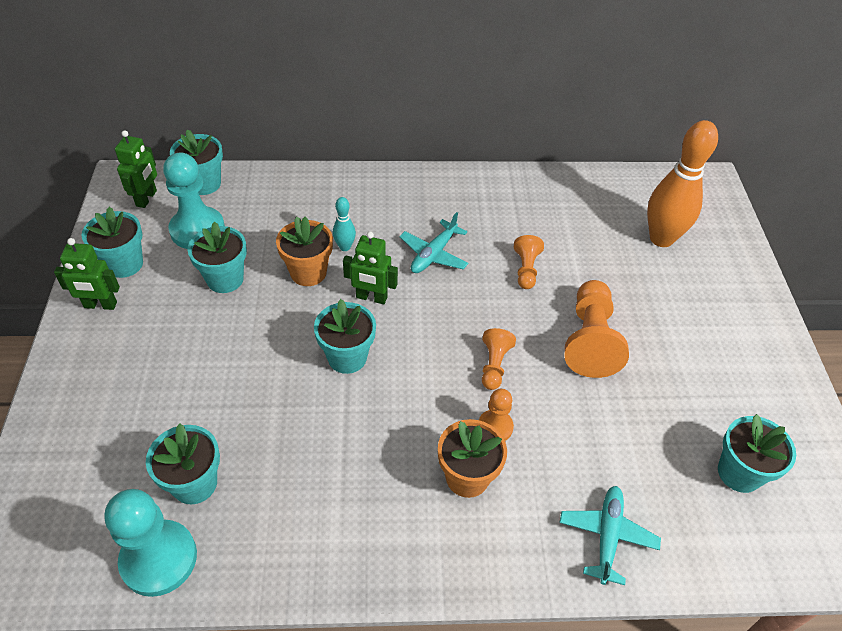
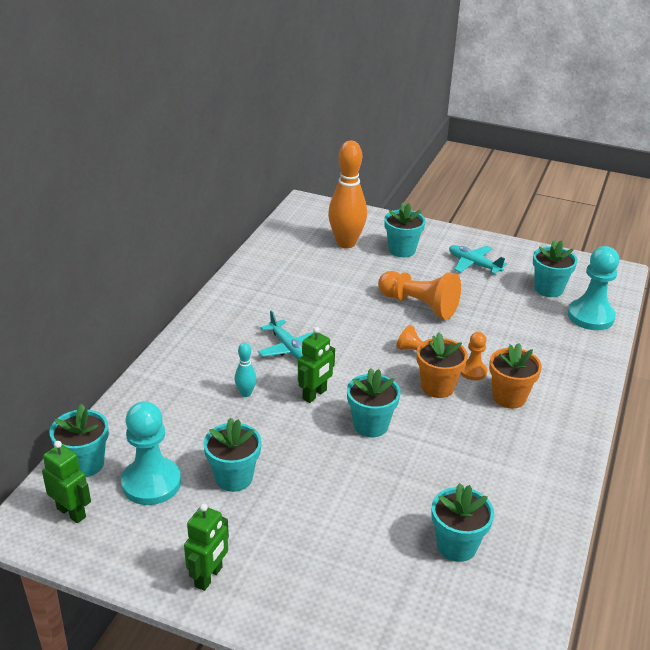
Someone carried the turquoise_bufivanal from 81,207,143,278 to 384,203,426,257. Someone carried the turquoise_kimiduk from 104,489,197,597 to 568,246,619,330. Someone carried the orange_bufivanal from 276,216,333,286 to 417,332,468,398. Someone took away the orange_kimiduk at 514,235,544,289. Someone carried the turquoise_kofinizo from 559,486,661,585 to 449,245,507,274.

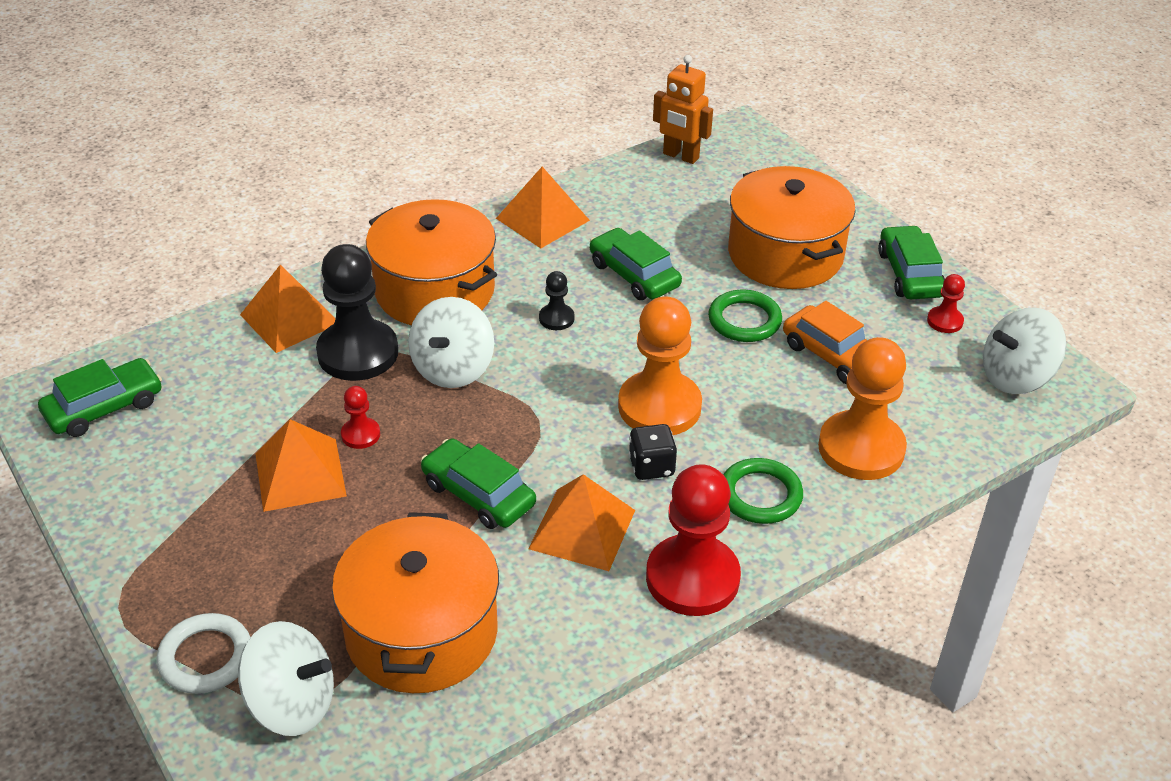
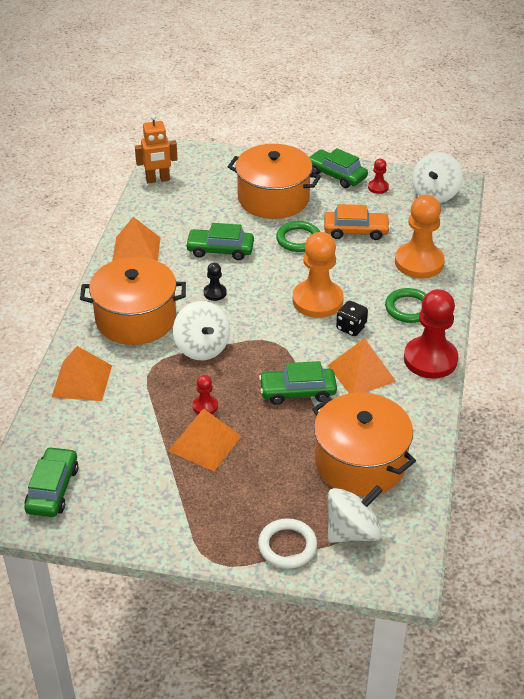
Someone took away the black_kimiduk at 316,244,398,381.

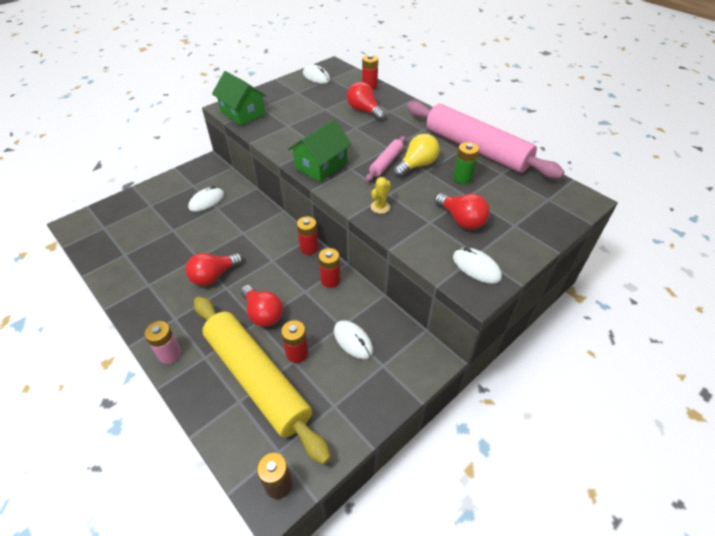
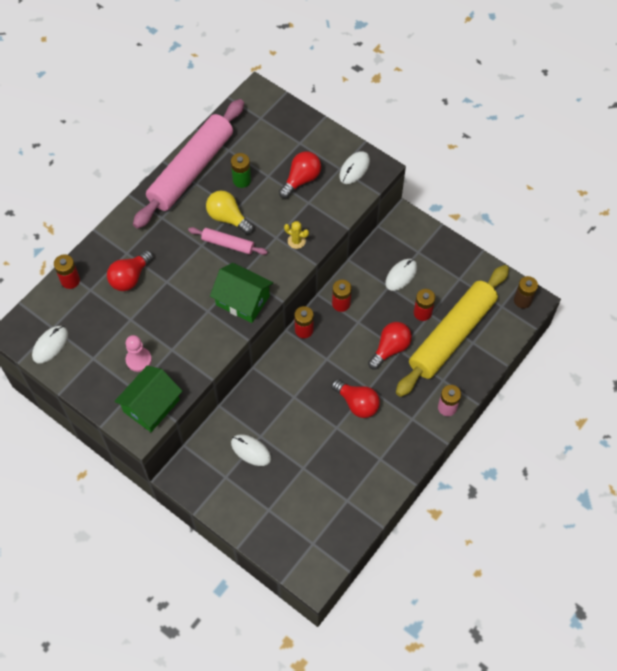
Someone put down the pink_kimiduk at 126,335,152,372.

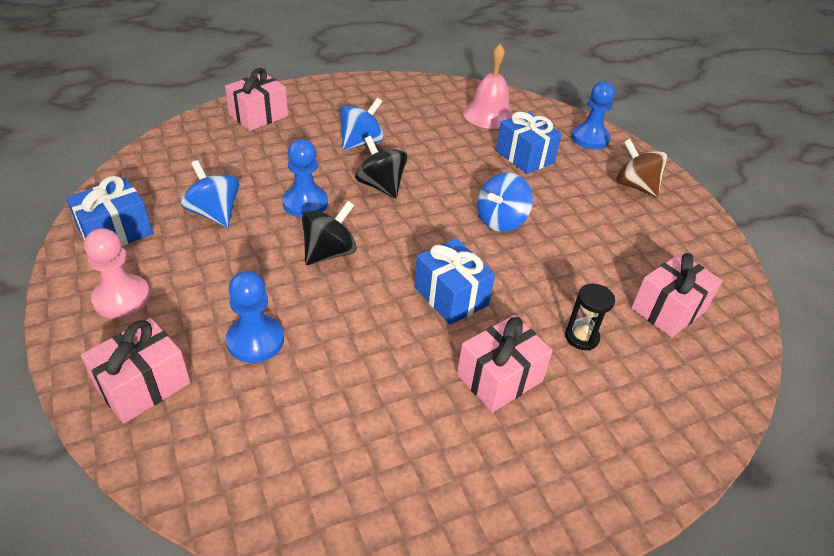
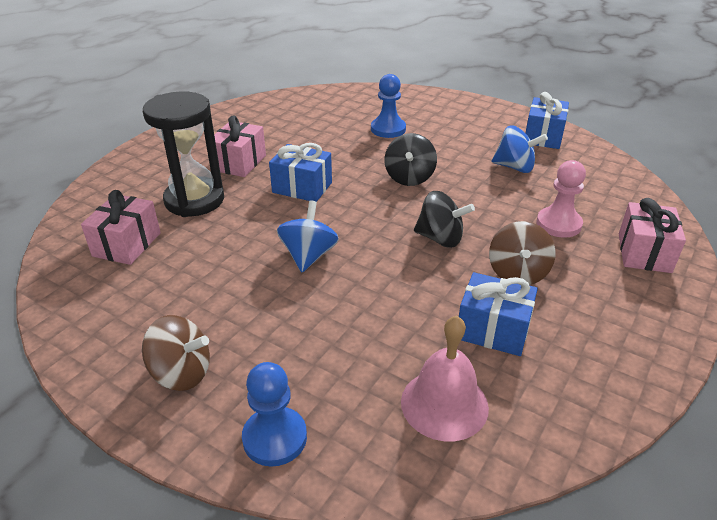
Someone took away the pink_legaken at 81,318,190,423. Someone carried the pink_kimiduk from 84,228,150,318 to 537,160,586,237. Someone took away the blue_kimiduk at 282,139,328,217. Someone repainted the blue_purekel at 340,98,384,150, which became the brown_purekel at 489,221,555,285. Someone carried the blue_legaken from 496,112,562,174 to 459,272,538,356. Someone scaled the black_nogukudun at 565,284,615,350 by 2.20.

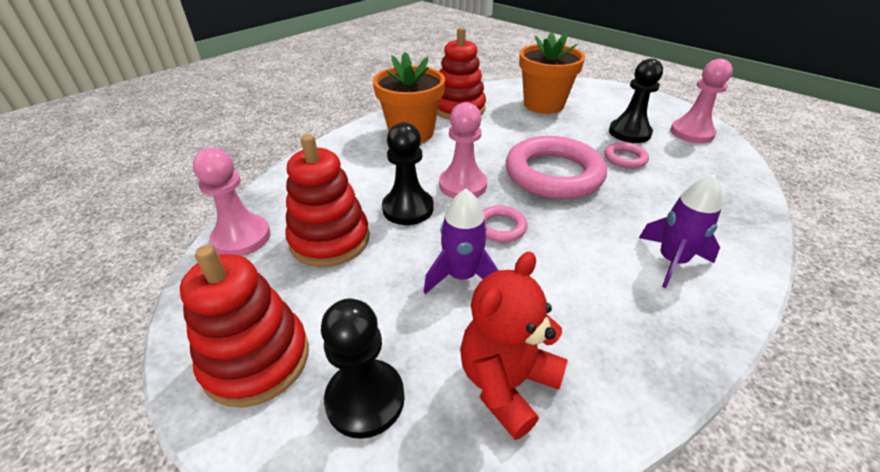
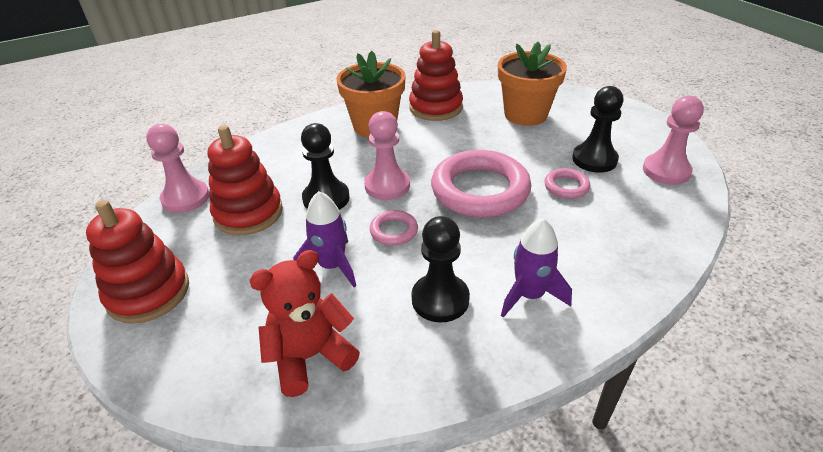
Someone carried the black_kimiduk from 321,299,405,439 to 411,216,470,323.

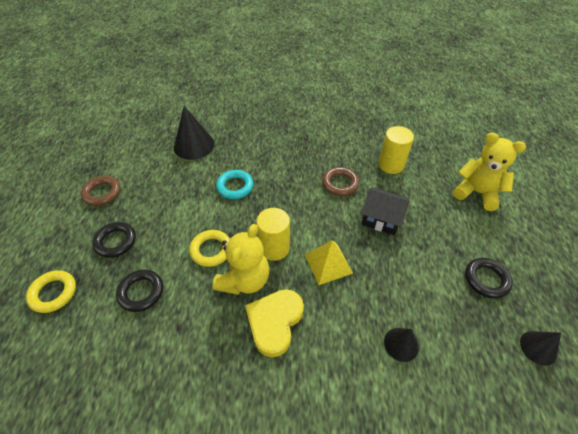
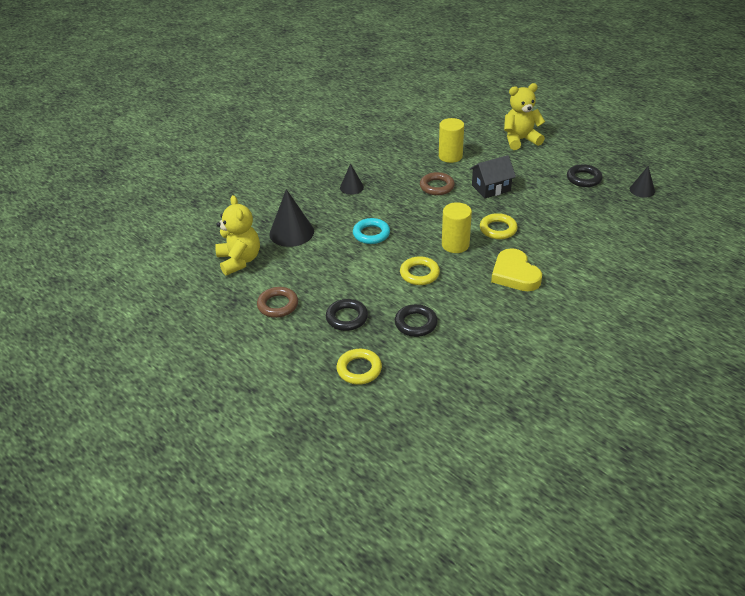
Someone carried the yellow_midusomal from 213,224,269,295 to 215,195,260,276. Someone swapped the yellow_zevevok at 305,240,353,285 for the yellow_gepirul at 480,213,518,239. Someone carried the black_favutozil from 384,328,419,362 to 340,163,364,195.

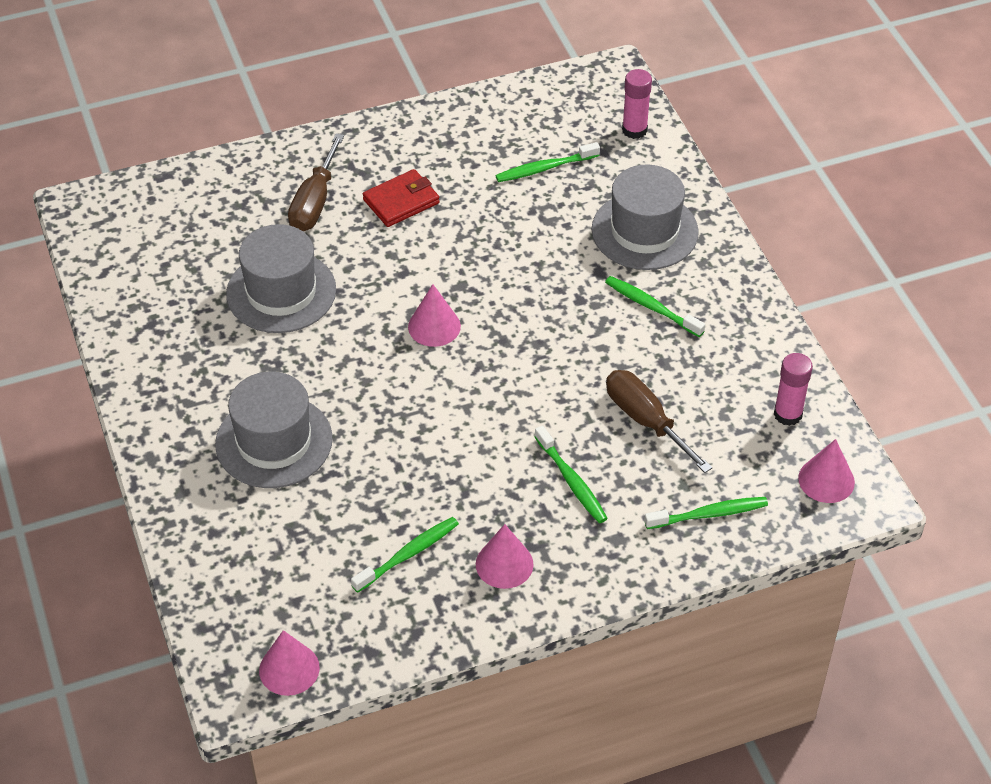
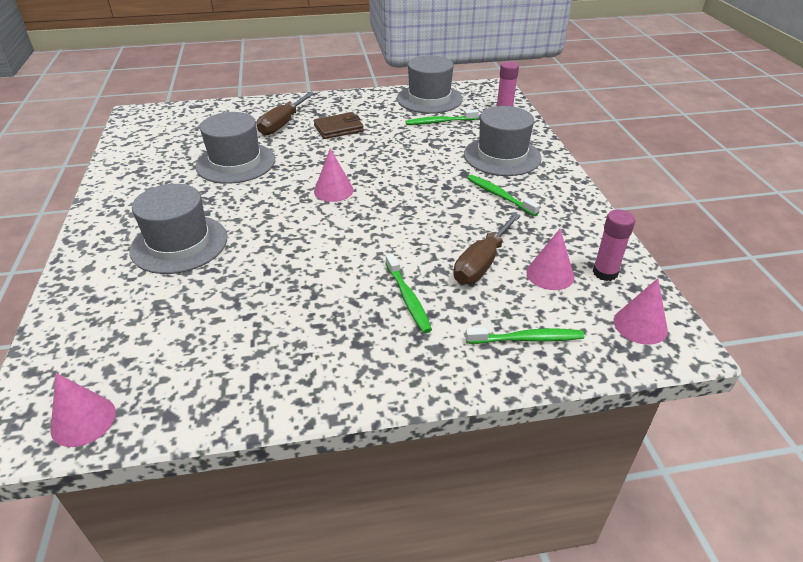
Someone took away the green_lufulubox at 351,517,459,593. Someone repainted the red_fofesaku at 363,169,440,227, which became the brown_fofesaku at 314,112,364,139. Someone carried the pink_favutozil from 476,524,534,589 to 526,229,574,290. Someone rotated the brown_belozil at 606,370,712,473 by 120 degrees counterclockwise. Someone put down the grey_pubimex at 397,55,463,113.

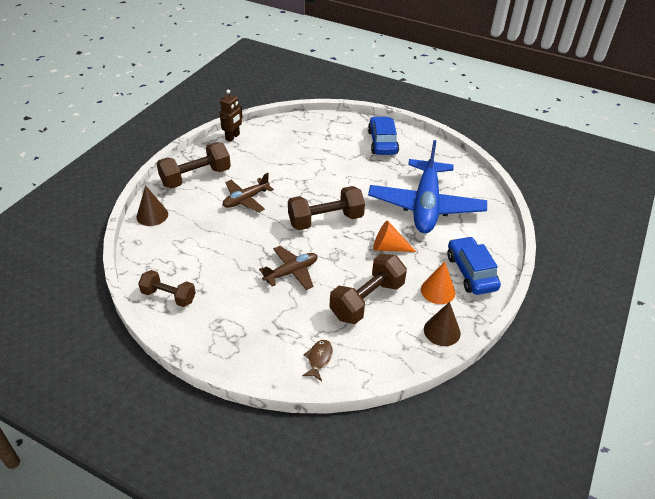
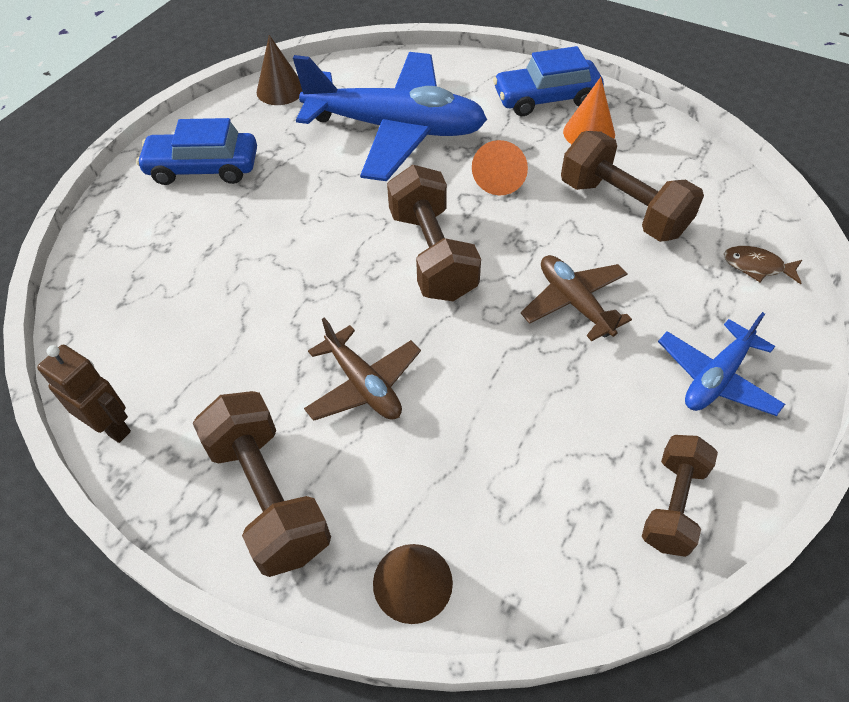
Someone carried the brown_favutozil from 424,302,461,346 to 257,35,303,105. Someone put down the blue_kofinizo at 658,312,785,416.

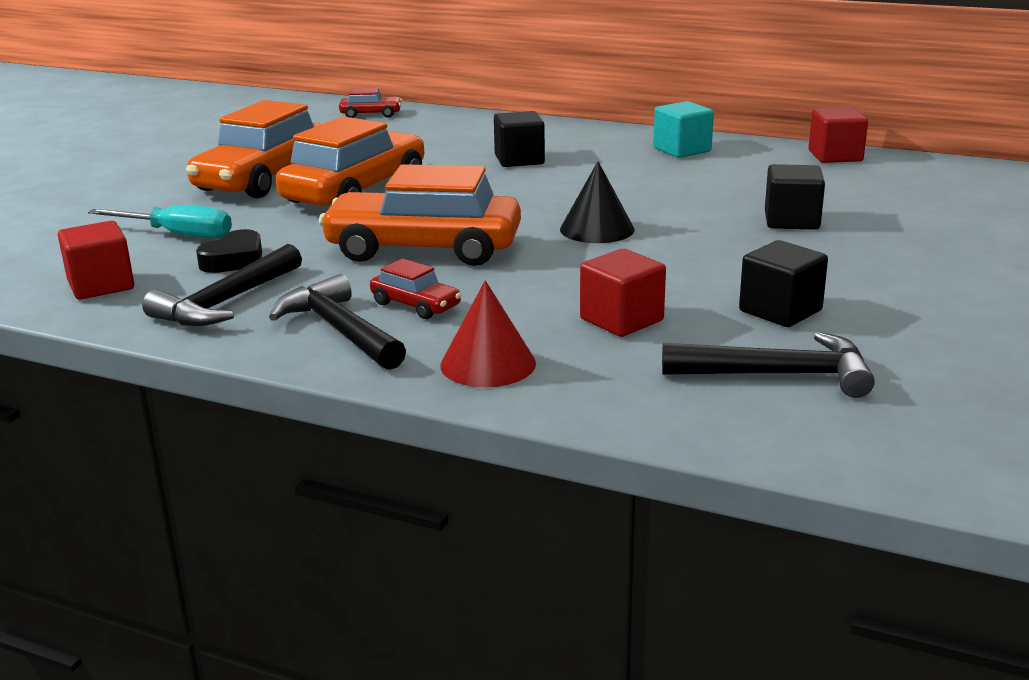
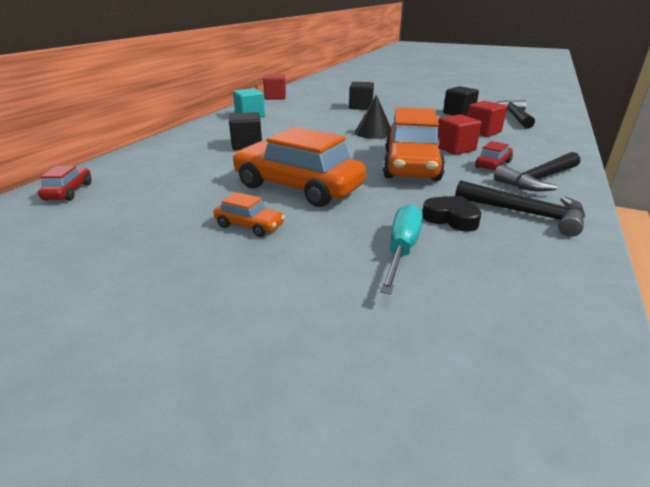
Someone carried the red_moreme from 58,221,134,299 to 438,114,482,155. Someone scaled the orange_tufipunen at 186,100,321,199 by 0.45. Someone took away the red_favutozil at 440,280,536,387.

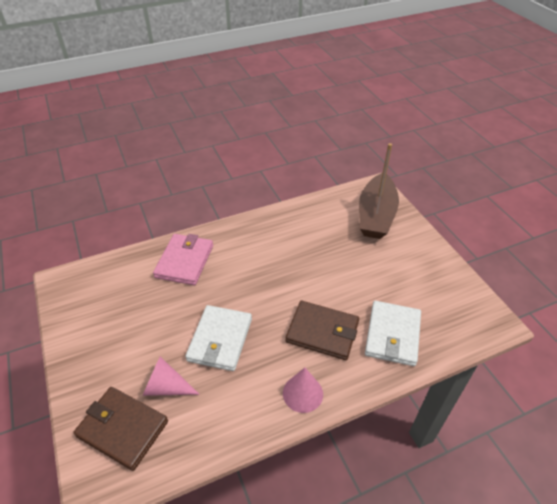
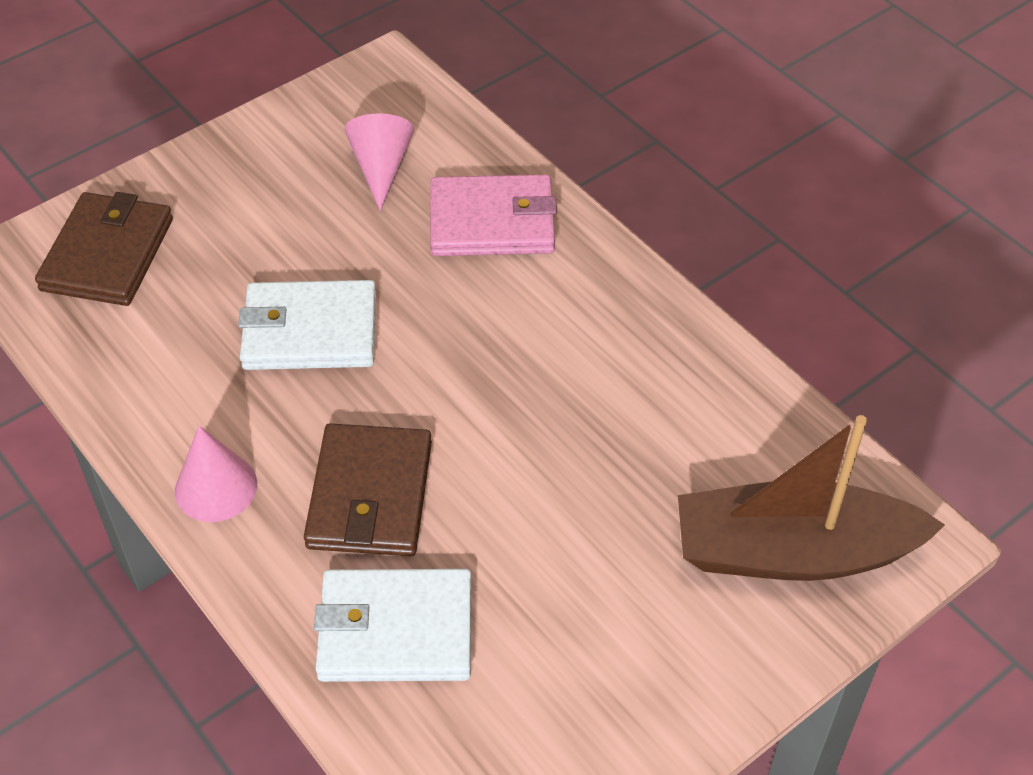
Someone carried the pink_favutozil from 143,356,200,396 to 344,113,414,211.

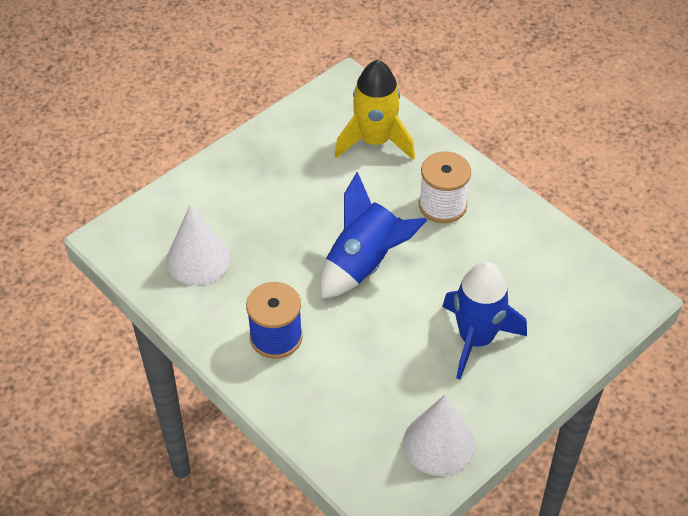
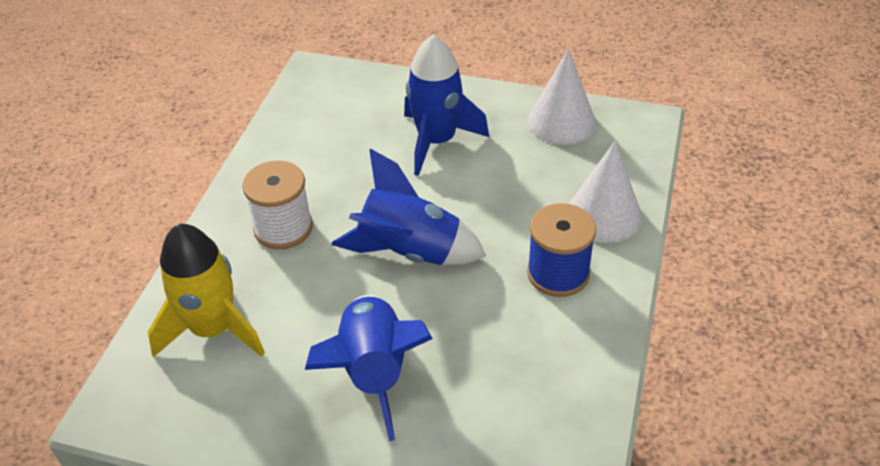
Someone carried the white_favutozil from 166,205,230,285 to 569,141,642,243. Someone put down the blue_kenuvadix at 305,295,433,441.

